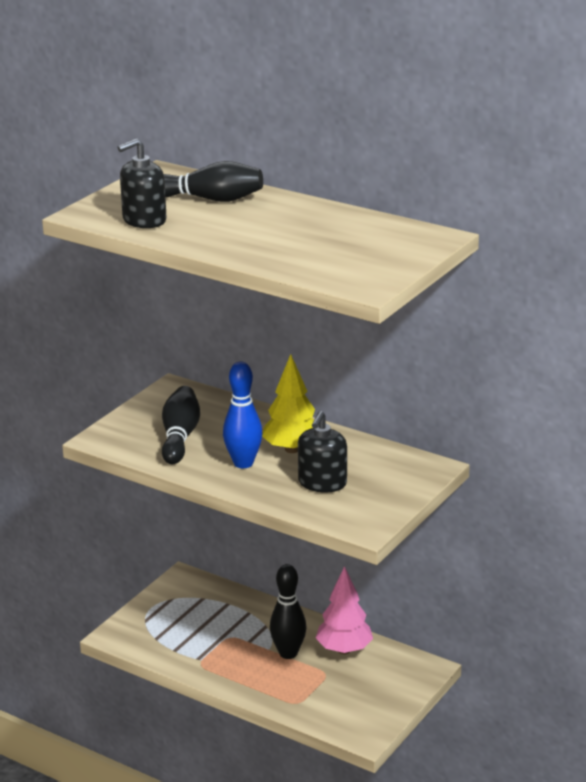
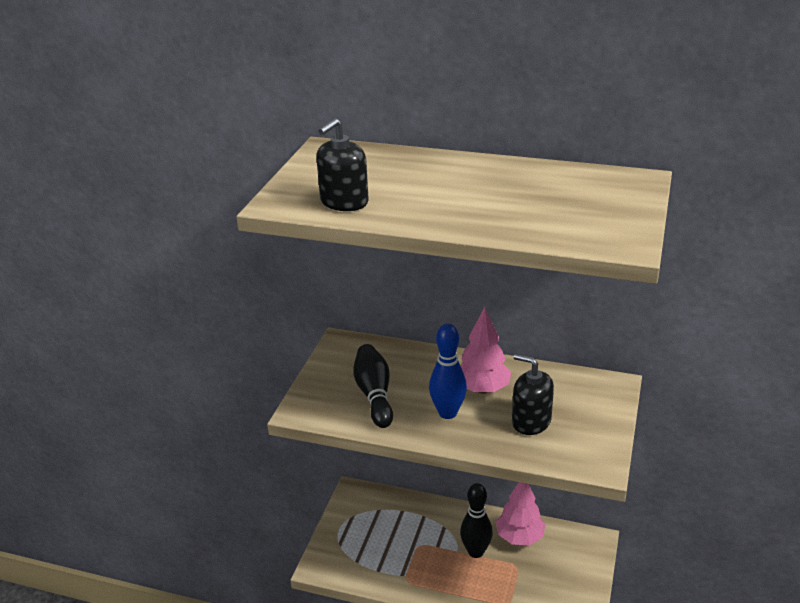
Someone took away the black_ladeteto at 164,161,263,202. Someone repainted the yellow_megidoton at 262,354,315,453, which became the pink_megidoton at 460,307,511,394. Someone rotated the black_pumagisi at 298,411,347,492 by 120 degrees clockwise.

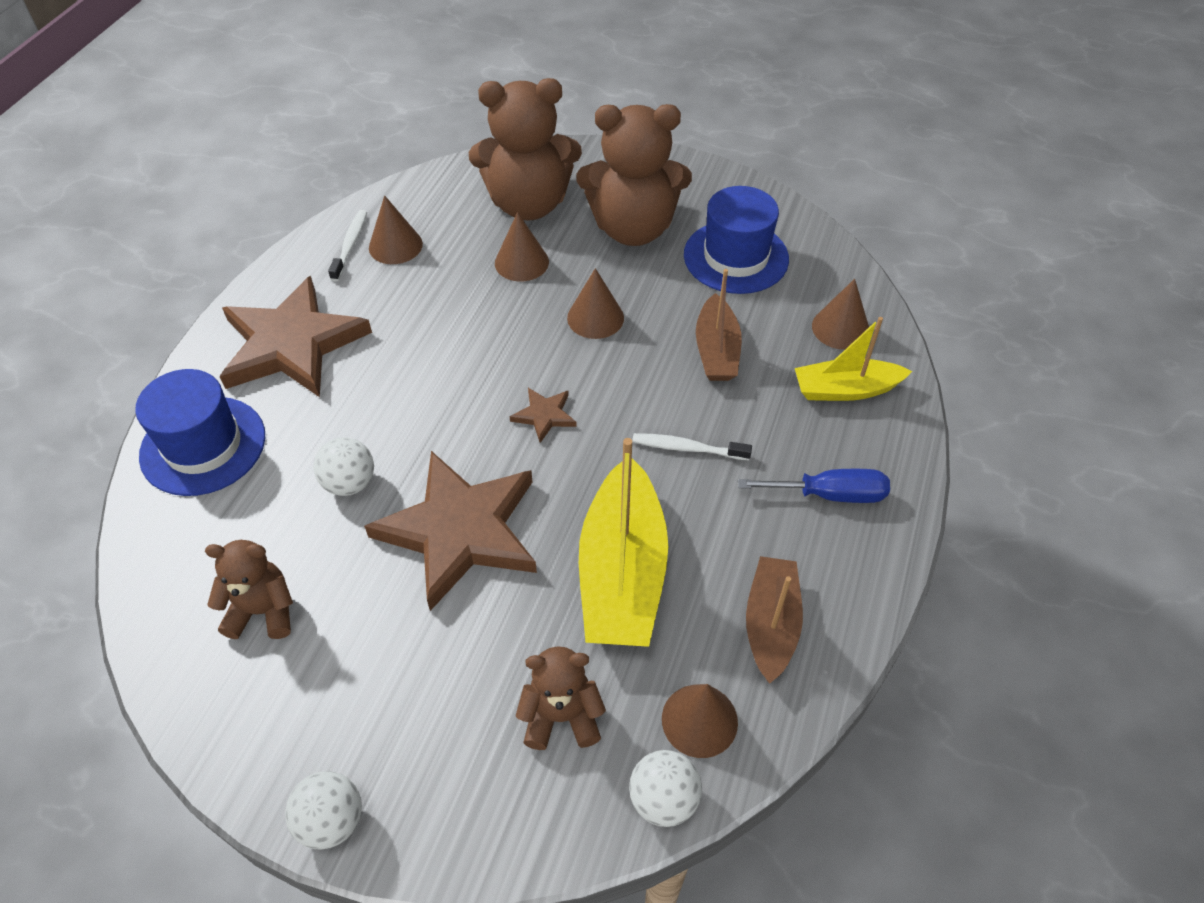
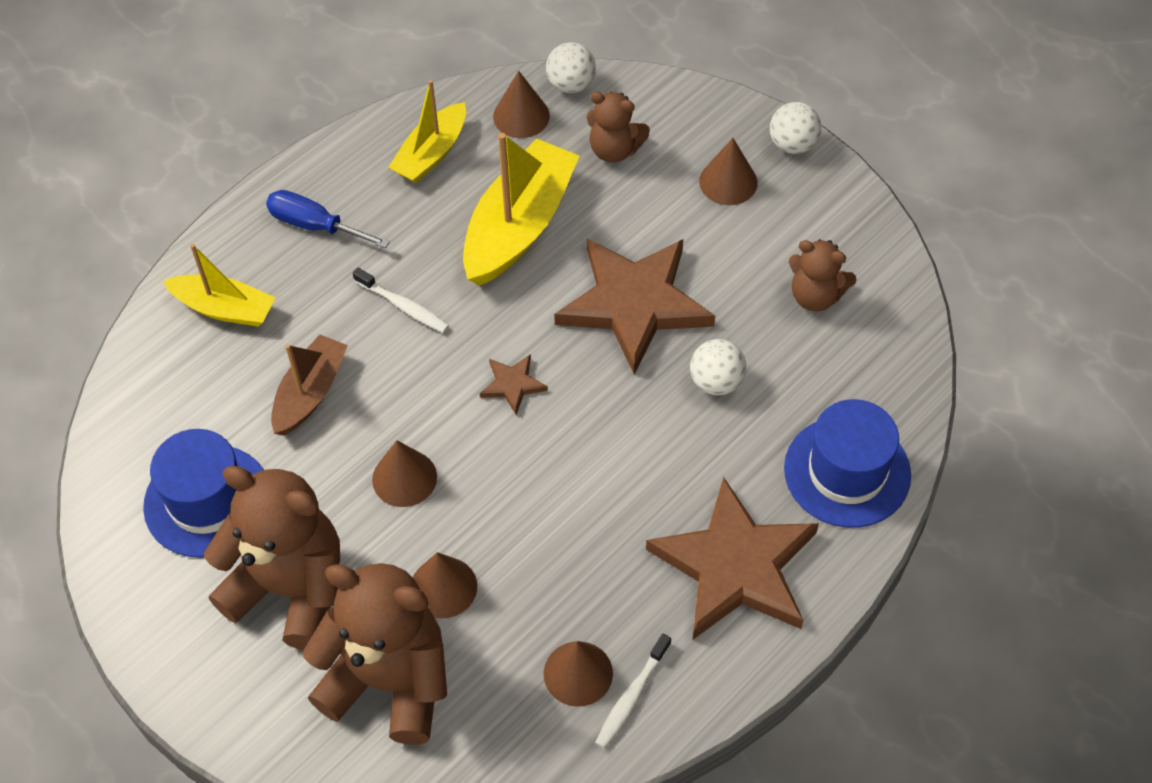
Someone repainted the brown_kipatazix at 746,556,803,683, which became the yellow_kipatazix at 388,80,466,183. Someone carried the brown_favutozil from 812,279,869,350 to 699,138,758,205.

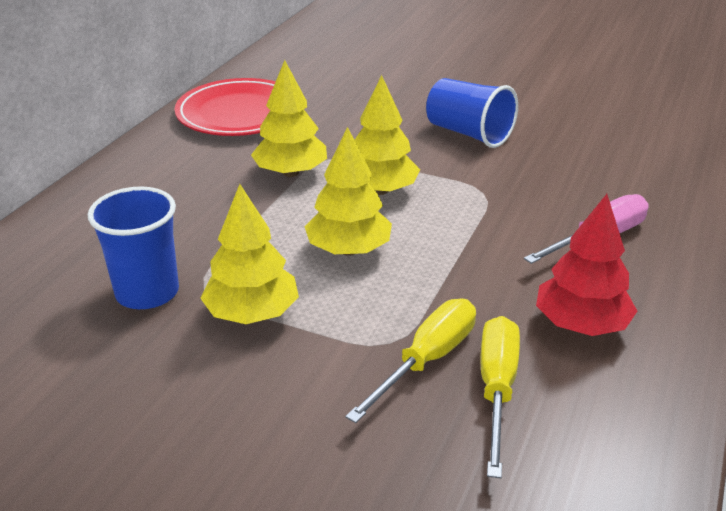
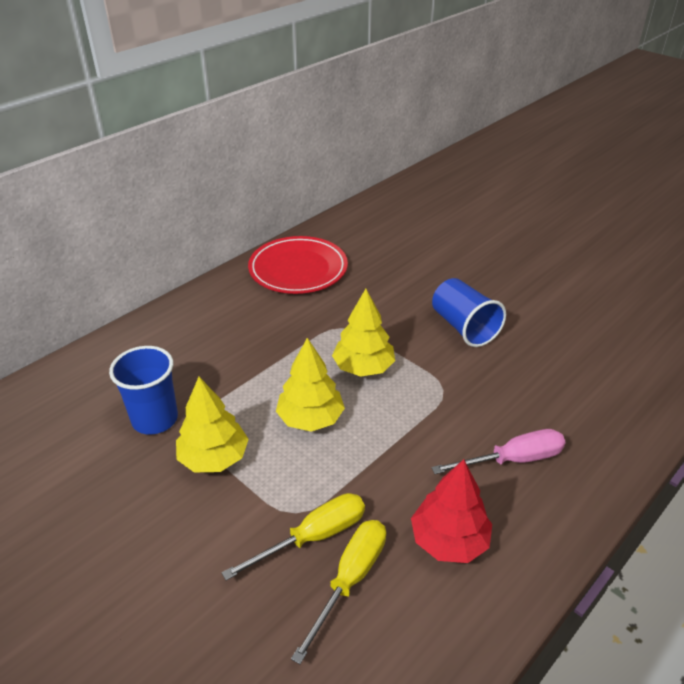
Someone took away the yellow_megidoton at 251,60,327,177.

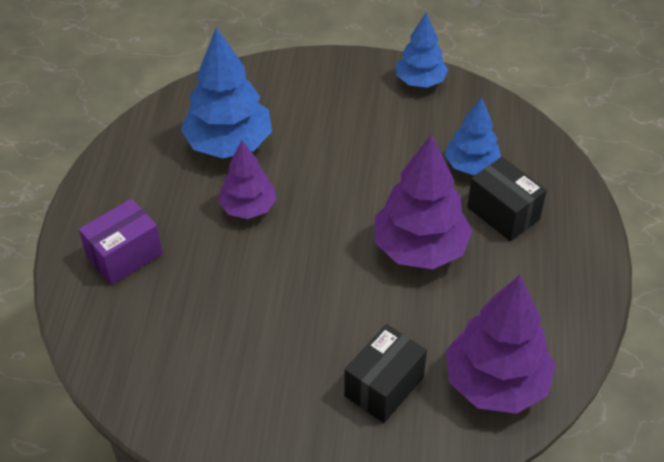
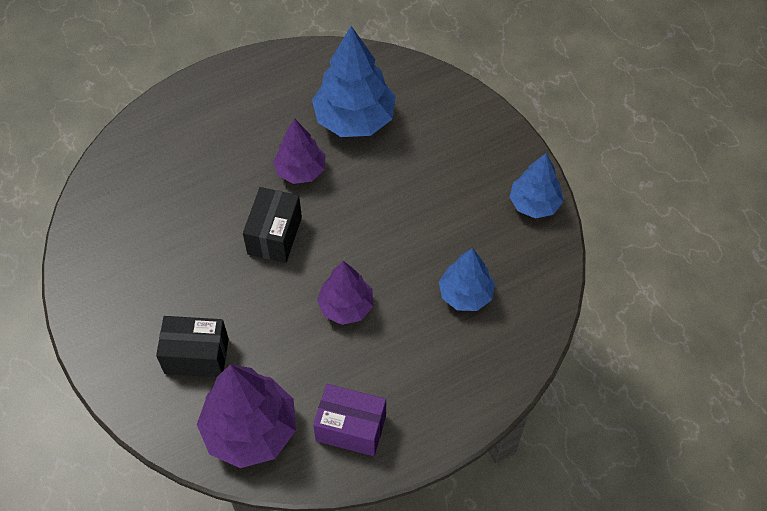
Someone carried the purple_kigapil from 79,199,163,285 to 313,384,386,456. Someone scaled the purple_megidoton at 374,134,473,269 by 0.62. Someone carried the black_kigapil from 467,157,547,241 to 243,187,302,263.

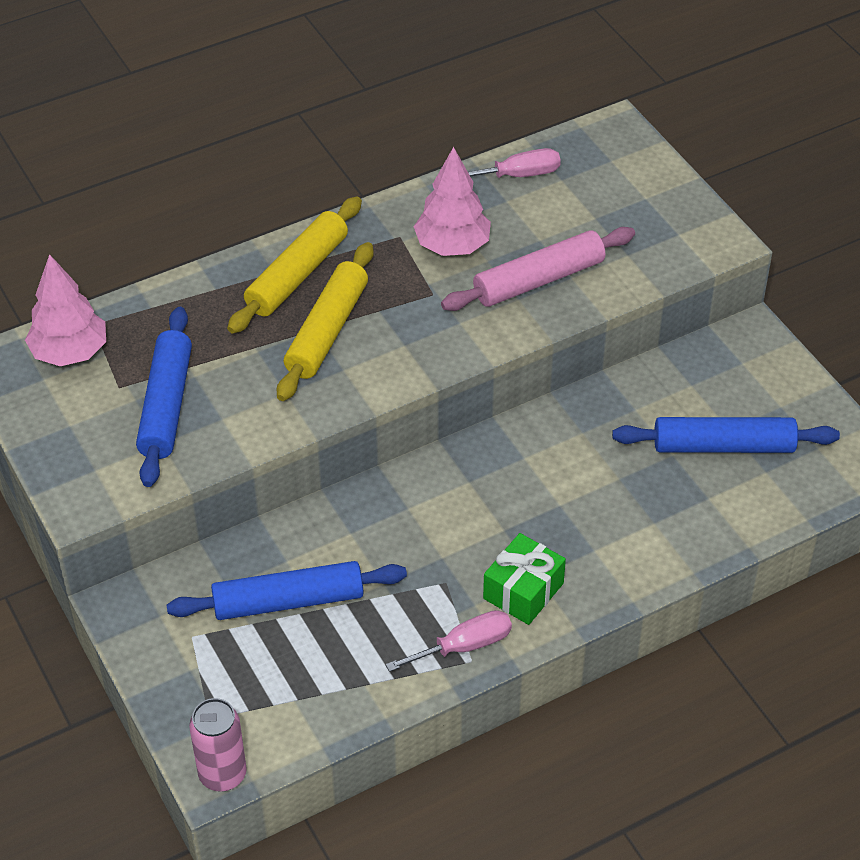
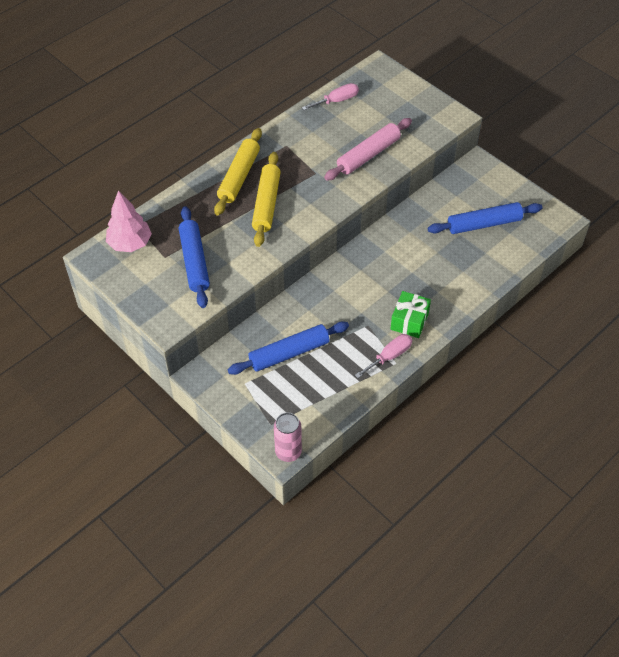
Someone took away the pink_megidoton at 414,147,491,256.

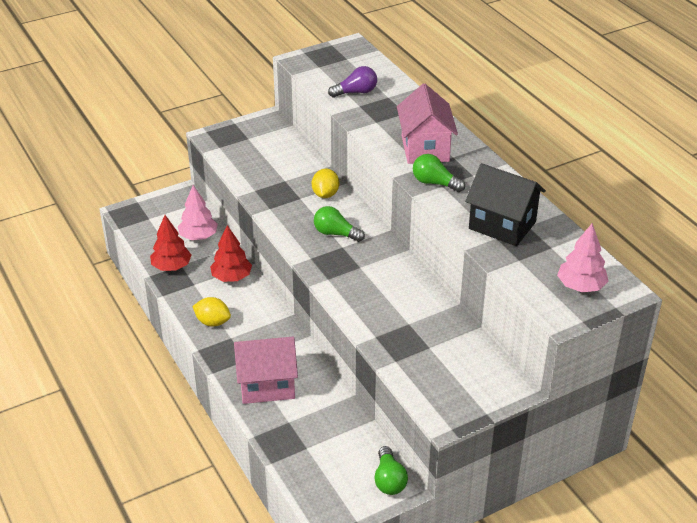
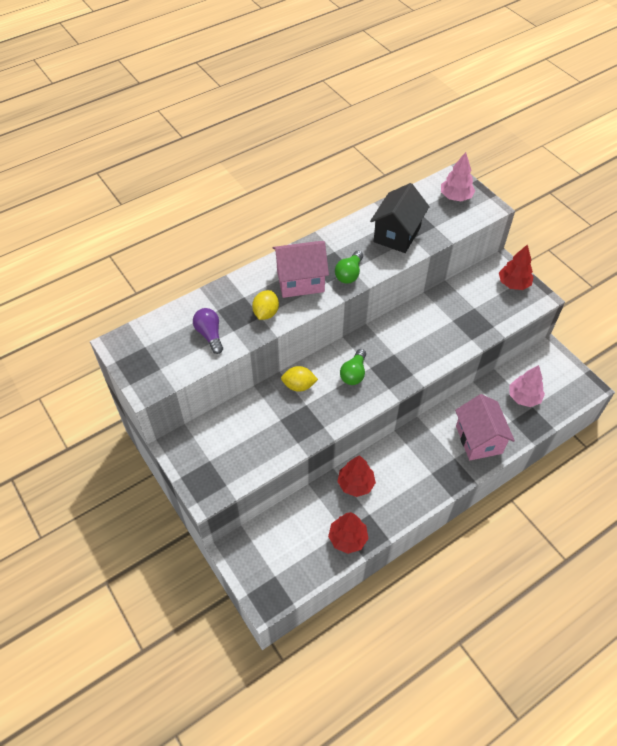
Someone carried the pink_megidoton from 178,185,218,240 to 509,365,545,407. Someone carried the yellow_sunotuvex from 192,297,231,327 to 252,290,279,320. Someone took away the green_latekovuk at 374,446,408,495. Someone put down the red_megidoton at 499,244,534,290.

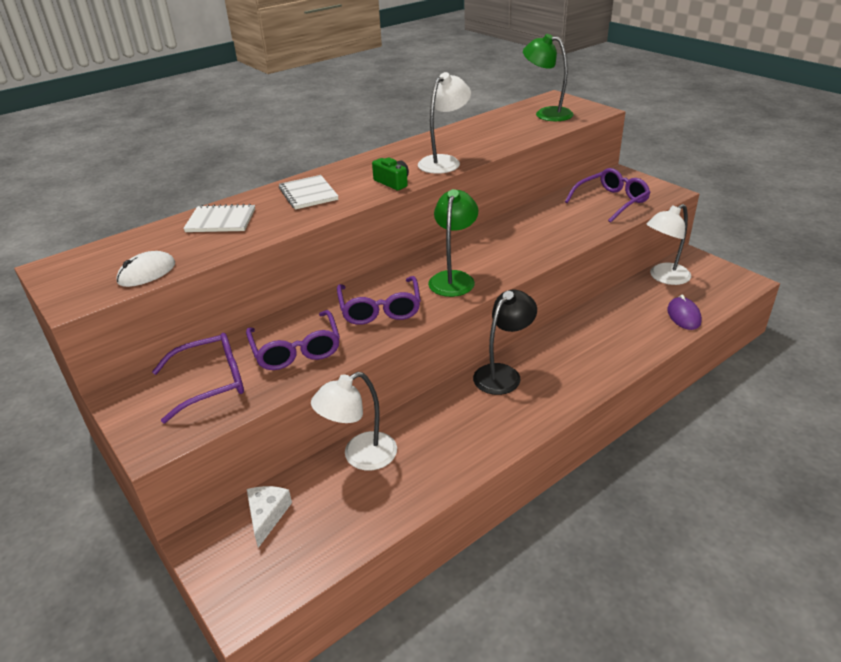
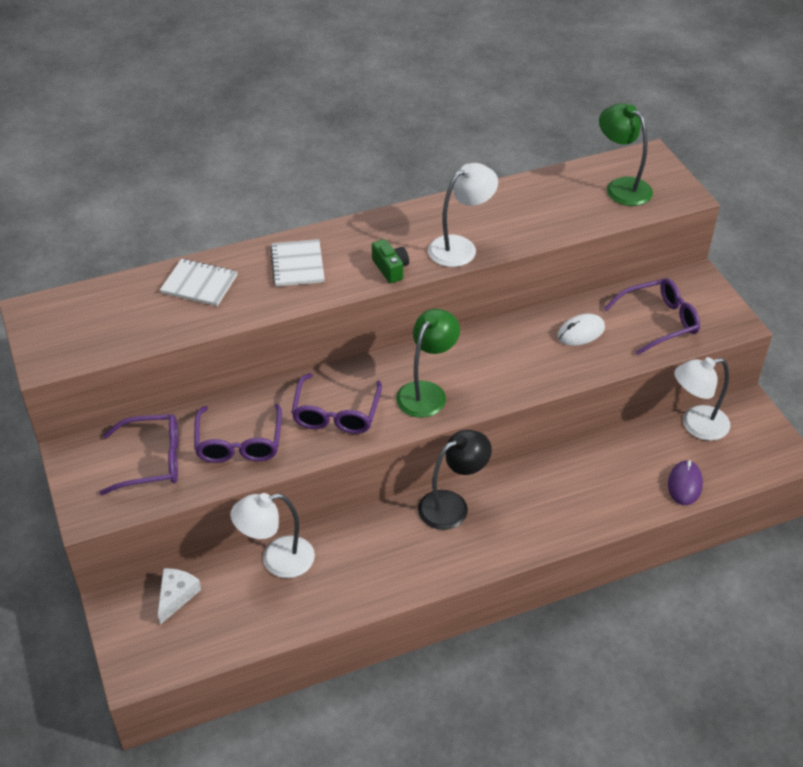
Someone carried the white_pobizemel from 116,251,175,287 to 557,314,605,346.

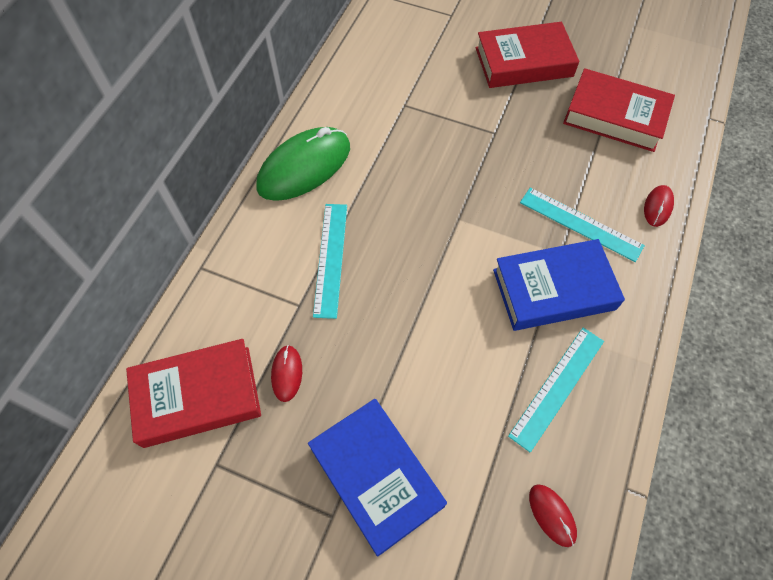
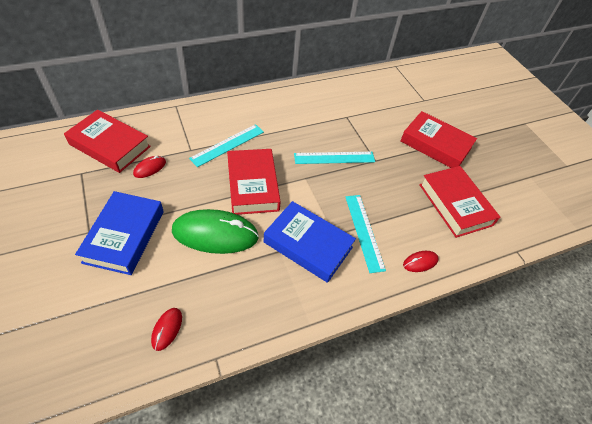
Someone carried the green_pobizemel from 256,127,350,201 to 172,209,259,254. Someone carried the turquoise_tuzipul from 508,328,604,453 to 294,152,375,164. Someone put down the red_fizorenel at 227,149,281,215.

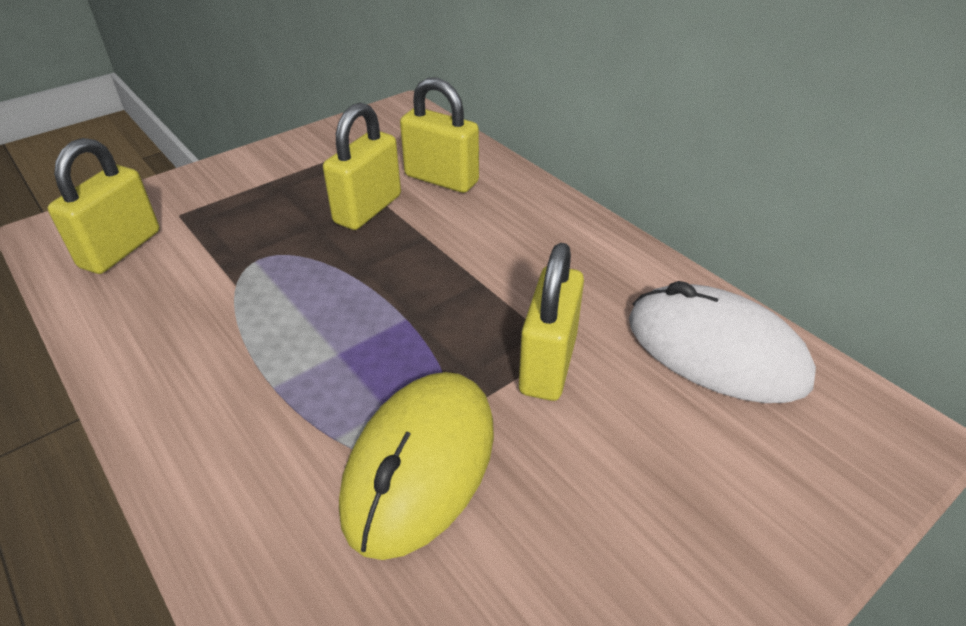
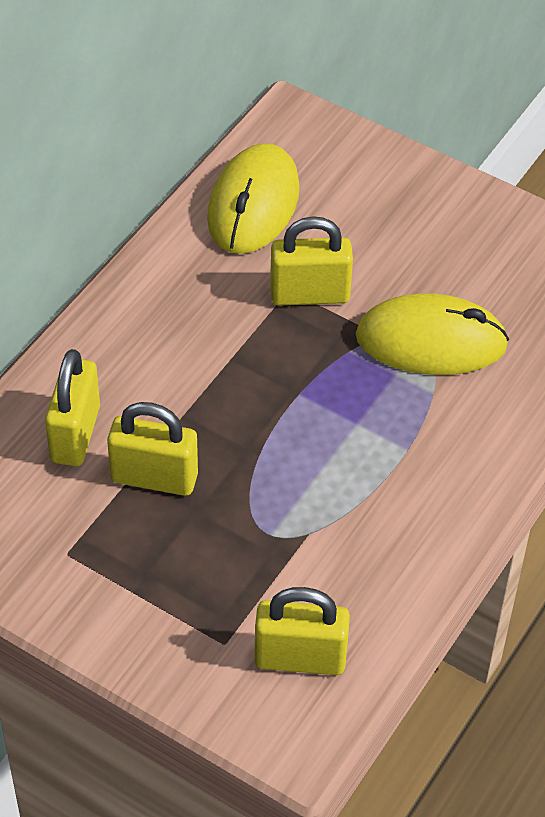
Someone repainted the white_pobizemel at 629,281,816,403, which became the yellow_pobizemel at 207,143,300,254.

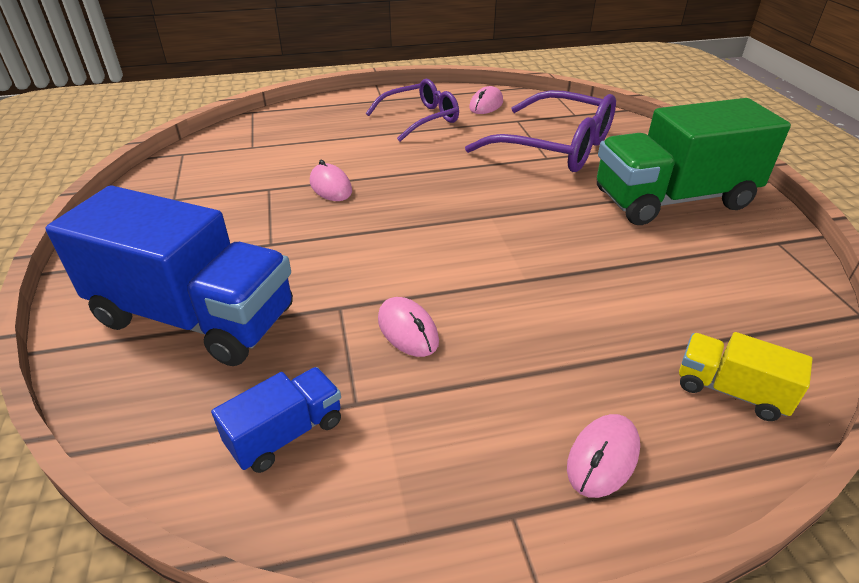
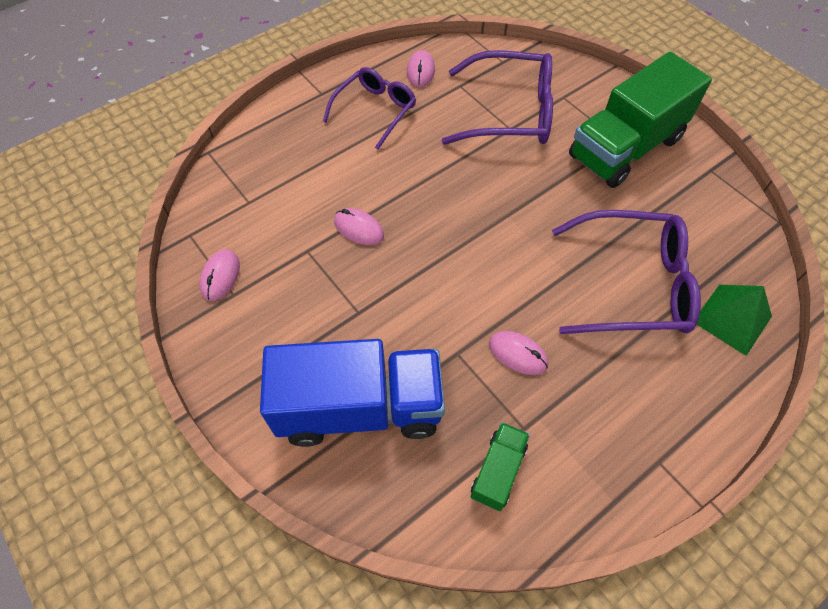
Someone repainted the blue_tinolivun at 211,367,341,473, which became the green_tinolivun at 471,422,530,511. Someone carried the pink_pobizemel from 567,414,640,498 to 200,250,240,301. Someone swapped the yellow_tinolivun at 679,332,813,421 for the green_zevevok at 697,285,772,356. Someone put down the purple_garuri at 552,210,701,334.

